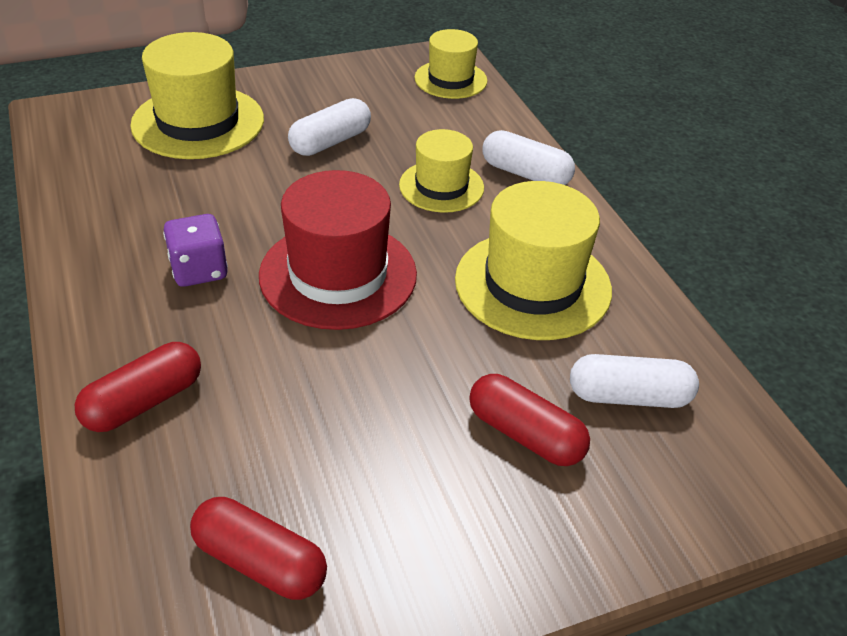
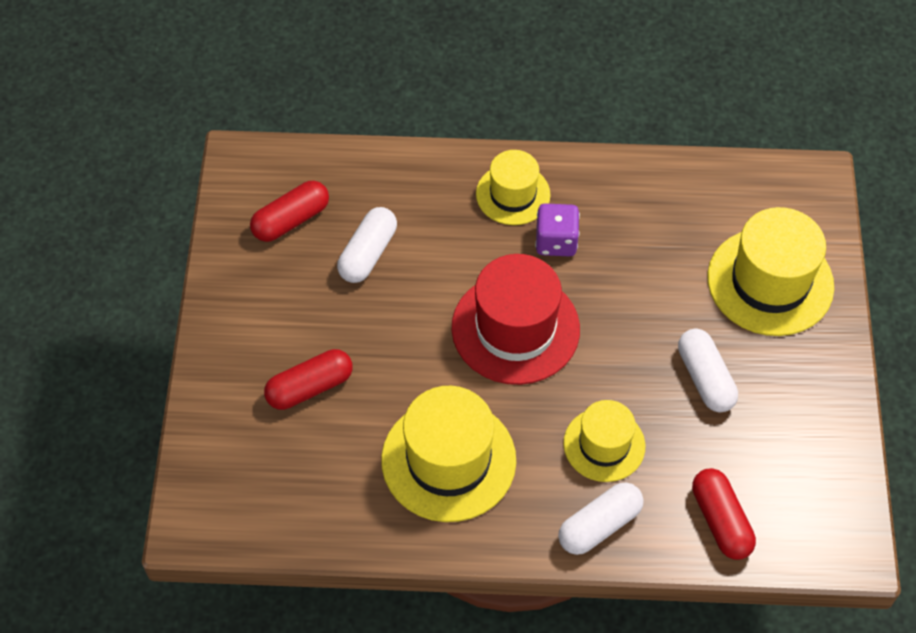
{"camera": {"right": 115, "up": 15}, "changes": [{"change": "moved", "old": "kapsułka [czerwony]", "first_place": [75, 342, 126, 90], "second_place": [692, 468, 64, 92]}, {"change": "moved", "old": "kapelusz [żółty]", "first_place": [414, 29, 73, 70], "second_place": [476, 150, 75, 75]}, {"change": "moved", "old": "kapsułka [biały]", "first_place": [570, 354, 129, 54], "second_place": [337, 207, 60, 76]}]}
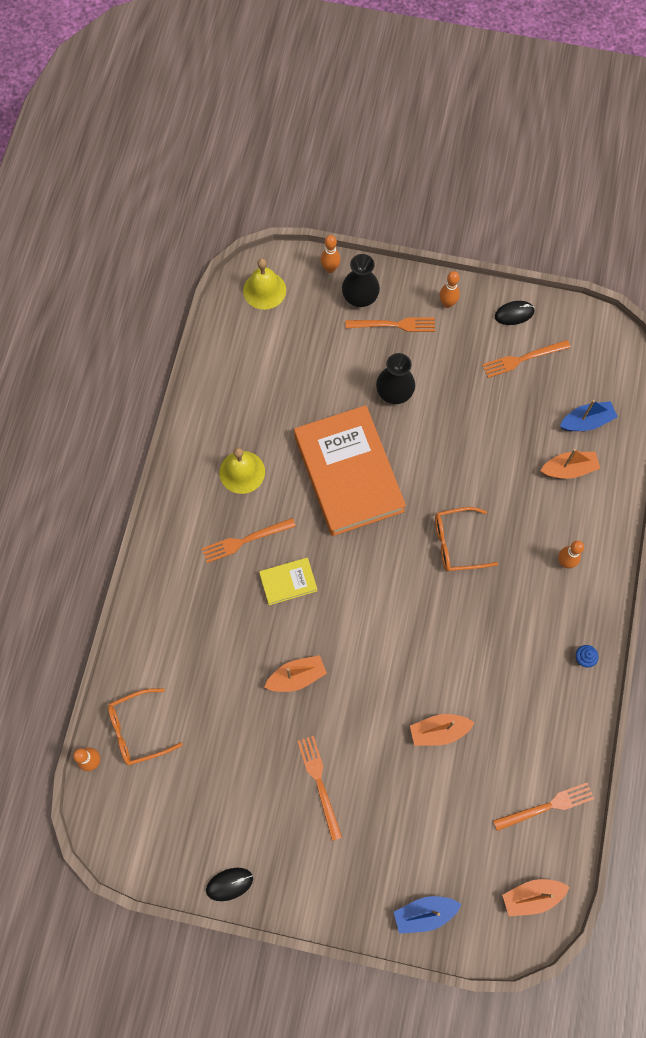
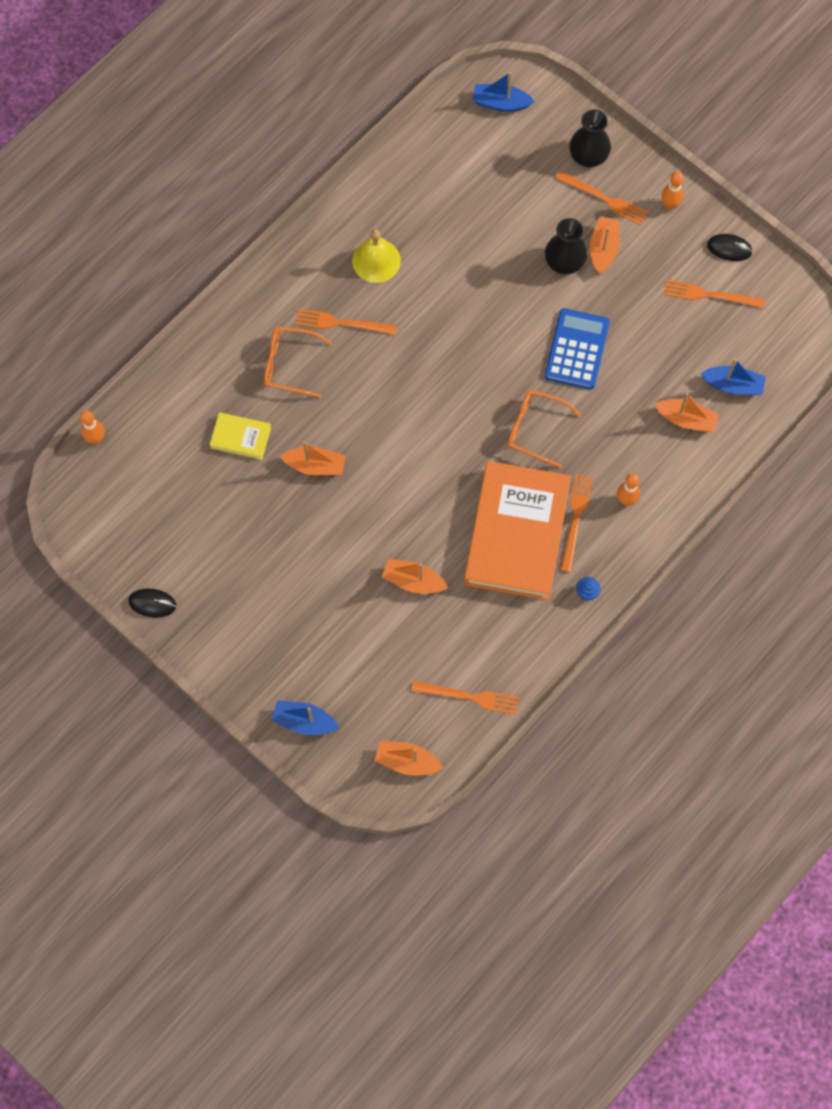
{"camera": {"right": 30, "up": 0}, "changes": [{"change": "removed", "old": "kręgiel [pomarańczowy]", "first_place": [321, 235, 19, 38]}, {"change": "added", "new": "kalkulator [niebieski]", "second_place": [545, 308, 65, 81]}, {"change": "added", "new": "łódka [pomarańczowy]", "second_place": [590, 217, 30, 57]}, {"change": "moved", "old": "okulary [pomarańczowy]", "first_place": [108, 688, 75, 78], "second_place": [264, 327, 68, 71]}, {"change": "moved", "old": "książka [żółty]", "first_place": [259, 558, 58, 47], "second_place": [210, 412, 61, 48]}, {"change": "moved", "old": "książka [pomarańczowy]", "first_place": [294, 405, 112, 131], "second_place": [464, 461, 107, 139]}, {"change": "moved", "old": "widelec [pomarańczowy]", "first_place": [298, 736, 44, 105], "second_place": [560, 473, 33, 99]}, {"change": "replaced", "old": "dzwonek [żółty]", "new": "łódka [niebieski]", "first_place": [243, 258, 43, 52], "second_place": [472, 72, 62, 40]}]}
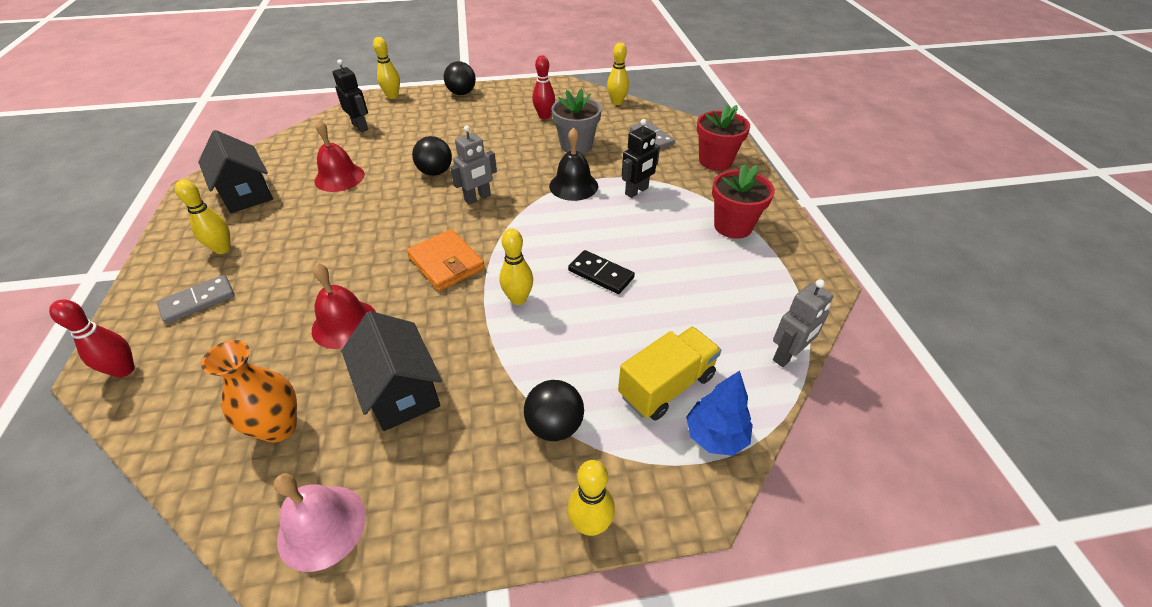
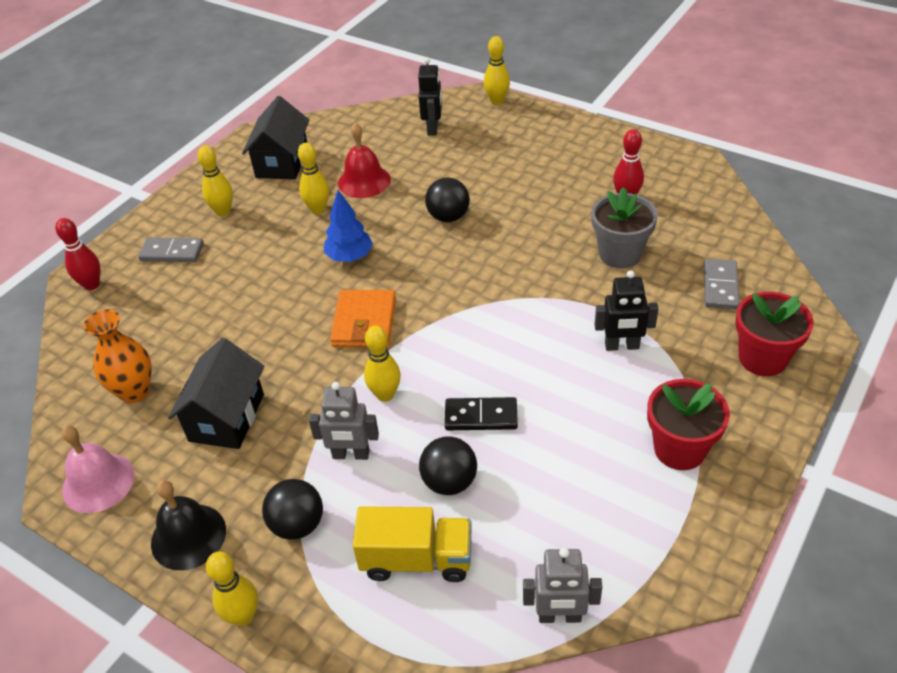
{"camera": {"right": 45, "up": 0}, "changes": [{"change": "removed", "old": "dzwonek [czerwony]", "first_place": [312, 263, 64, 86]}, {"change": "moved", "old": "piłka [czarny]", "first_place": [444, 61, 32, 34], "second_place": [419, 436, 58, 59]}, {"change": "moved", "old": "robot [szary]", "first_place": [450, 125, 47, 80], "second_place": [309, 382, 70, 78]}, {"change": "moved", "old": "dzwonek [czarny]", "first_place": [549, 127, 49, 74], "second_place": [151, 480, 75, 90]}, {"change": "moved", "old": "kręgiel [żółty]", "first_place": [607, 42, 22, 63], "second_place": [298, 143, 31, 71]}, {"change": "moved", "old": "drzewko [niebieski]", "first_place": [686, 371, 67, 85], "second_place": [324, 190, 49, 72]}, {"change": "turned", "old": "kostka domina [czarny]", "first_place": [568, 250, 67, 44], "second_place": [445, 397, 73, 33], "degrees": -75}]}
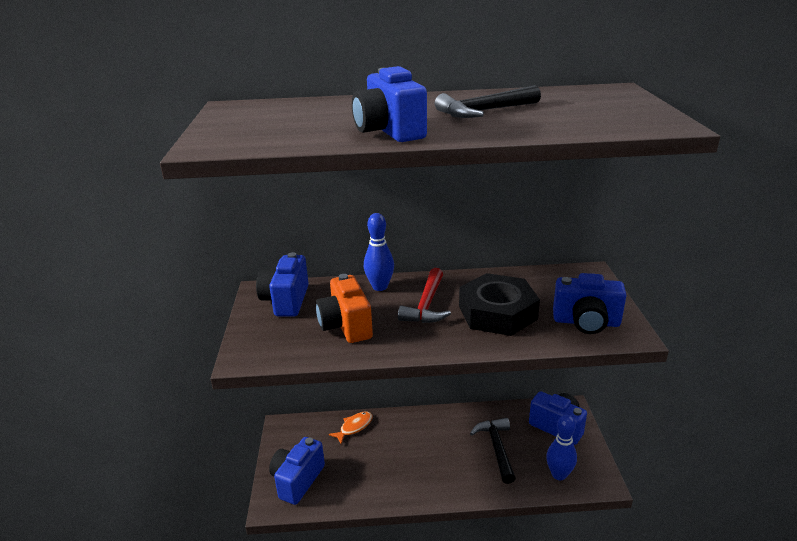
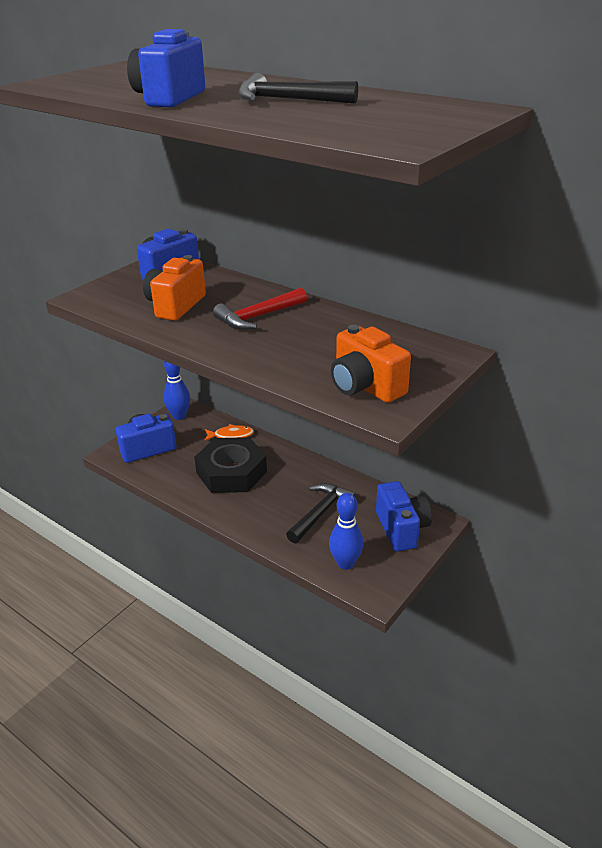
{"camera": {"right": 40, "up": 5}, "changes": [{"change": "moved", "old": "kręgiel [niebieski]", "first_place": [364, 213, 30, 78], "second_place": [164, 361, 26, 59]}, {"change": "moved", "old": "nakrętka [czarny]", "first_place": [459, 273, 81, 63], "second_place": [194, 437, 73, 56]}, {"change": "recoloured", "old": "aparat fotograficzny [niebieski]", "new": "aparat fotograficzny [pomarańczowy]", "first_place": [553, 273, 73, 61], "second_place": [331, 325, 80, 78]}]}
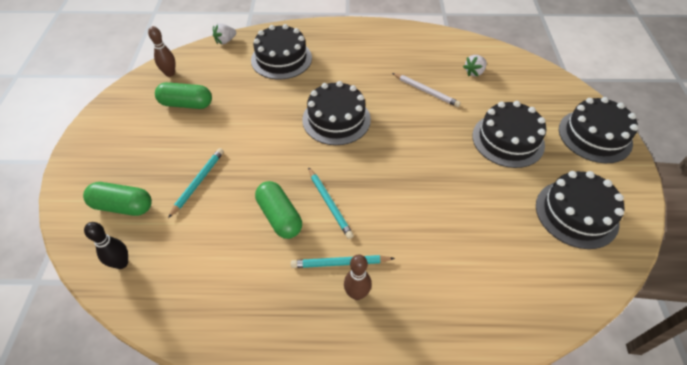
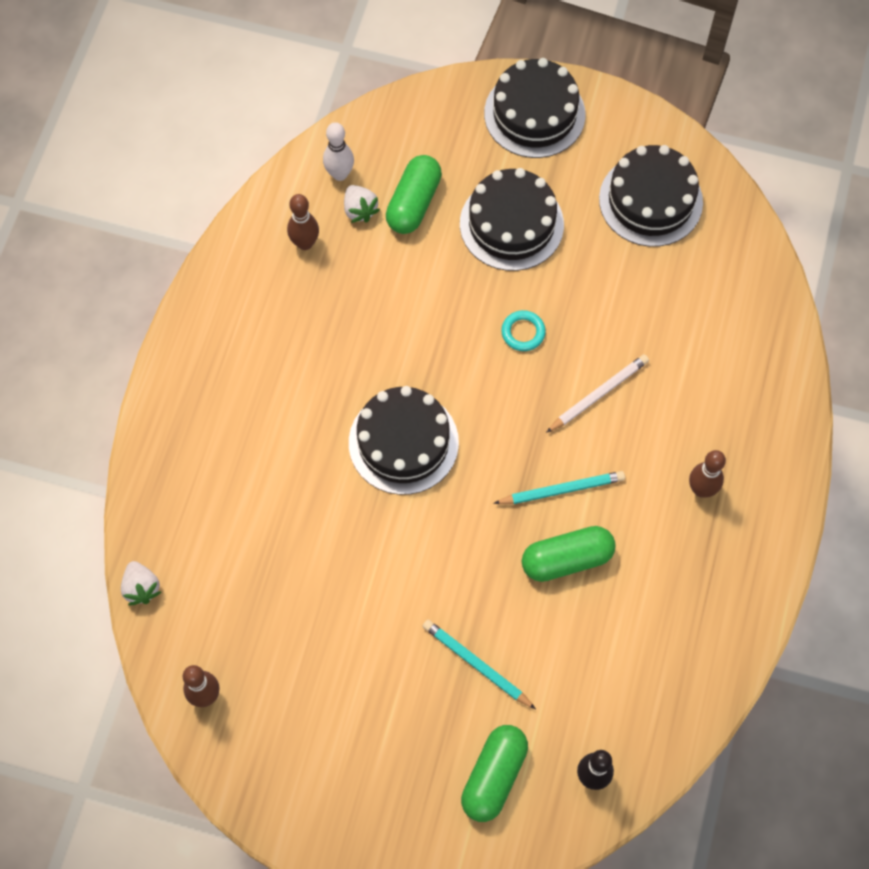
{"camera": {"right": -75, "up": 15}, "changes": [{"change": "removed", "old": "tort [czarny]", "first_place": [251, 24, 61, 55]}, {"change": "removed", "old": "ołówek [turkusowy]", "first_place": [291, 255, 104, 13]}, {"change": "added", "new": "kręgiel [brązowy]", "second_place": [287, 194, 32, 56]}, {"change": "added", "new": "kręgiel [biały]", "second_place": [323, 122, 31, 59]}, {"change": "added", "new": "pierścień [turkusowy]", "second_place": [501, 310, 45, 41]}, {"change": "moved", "old": "kapsułka [zielony]", "first_place": [155, 82, 57, 27], "second_place": [386, 155, 56, 79]}, {"change": "moved", "old": "ołówek [biały]", "first_place": [392, 73, 69, 34], "second_place": [546, 354, 103, 79]}]}
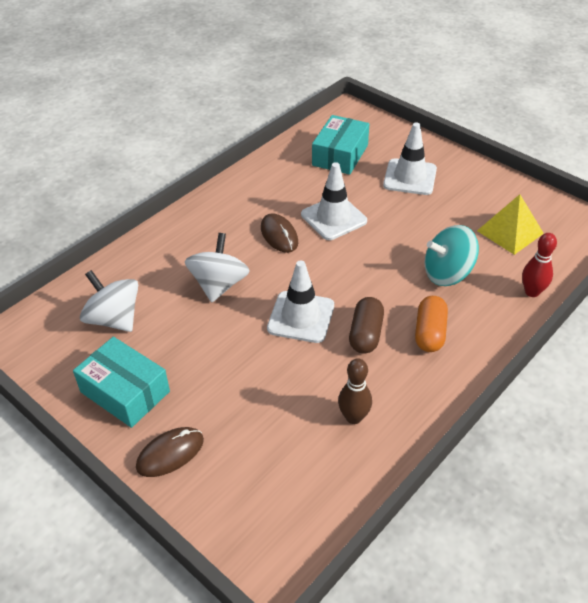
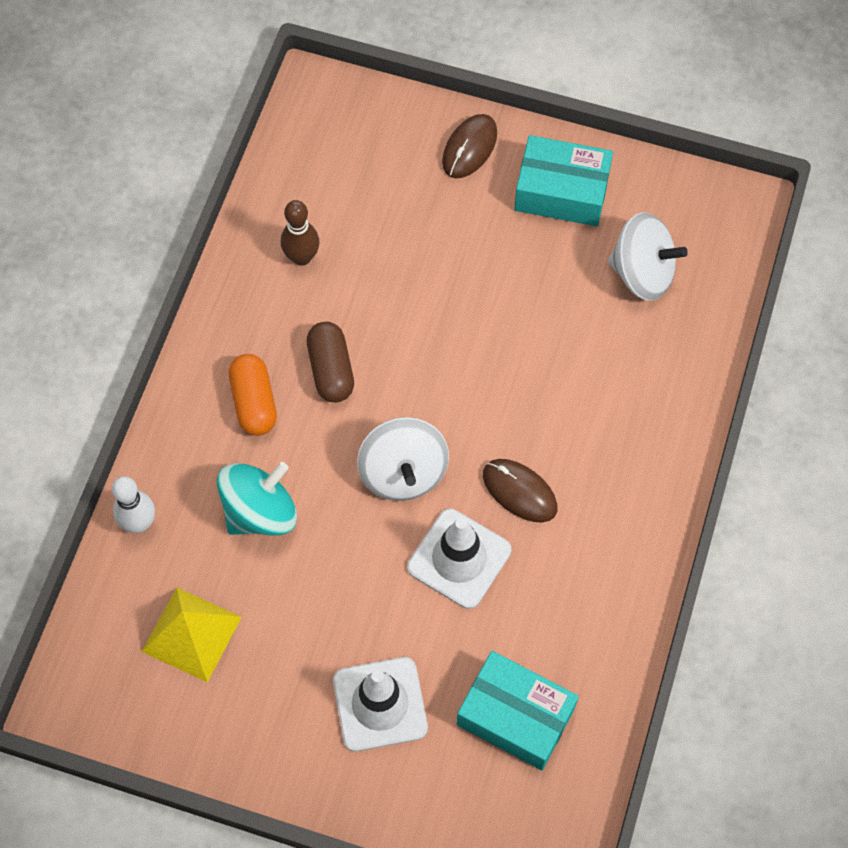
{"camera": {"right": 155, "up": 20}, "changes": [{"change": "removed", "old": "pachołek [biały]", "first_place": [267, 260, 67, 83]}, {"change": "moved", "old": "bączek [biały]", "first_place": [185, 233, 65, 69], "second_place": [357, 417, 92, 84]}, {"change": "recoloured", "old": "kręgiel [czerwony]", "new": "kręgiel [biały]", "first_place": [522, 233, 35, 64], "second_place": [112, 476, 43, 57]}, {"change": "turned", "old": "pudełko [turkusowy]", "first_place": [312, 115, 57, 60], "second_place": [457, 651, 122, 119], "degrees": -60}]}
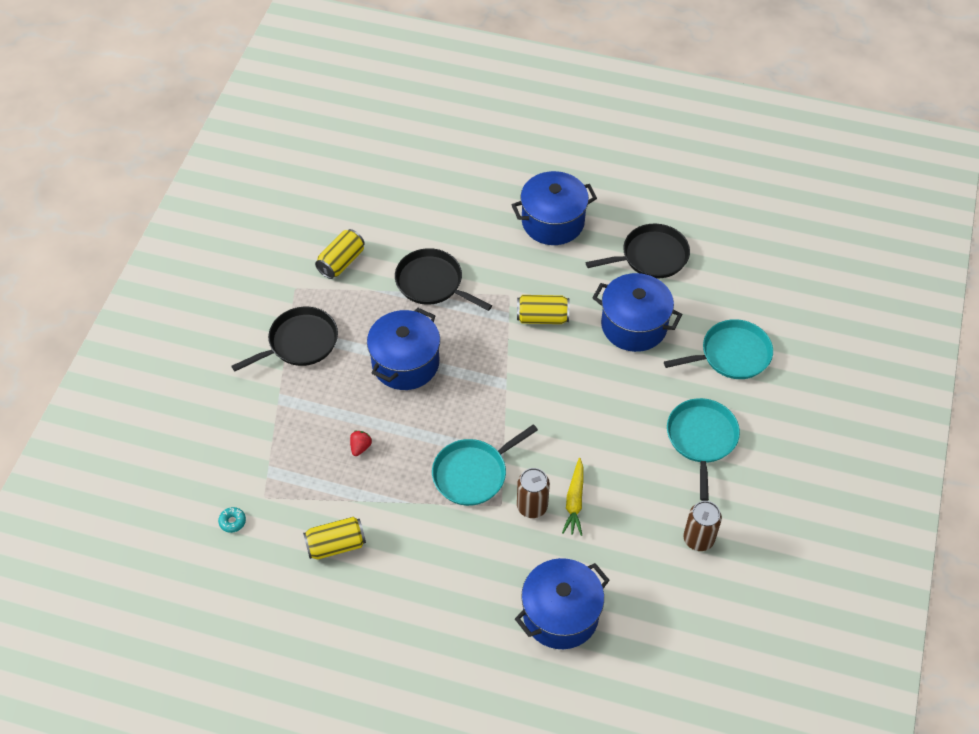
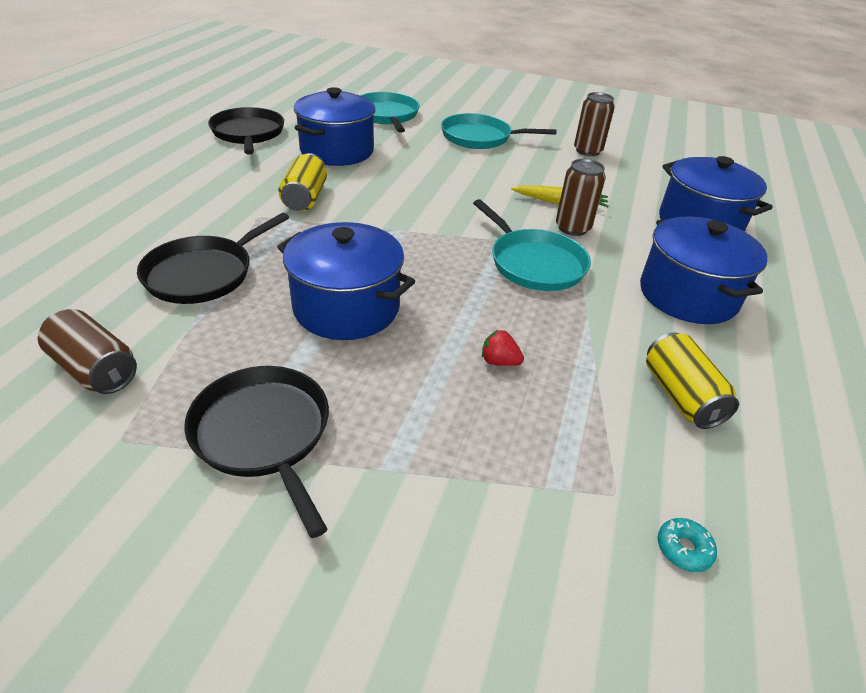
{"camera": {"right": -90, "up": -15}, "changes": [{"change": "moved", "old": "garnek [niebieski]", "first_place": [512, 171, 85, 74], "second_place": [640, 216, 128, 108]}, {"change": "recoloured", "old": "puszka [żółty]", "new": "puszka [brązowy]", "first_place": [315, 229, 50, 50], "second_place": [38, 309, 99, 85]}]}
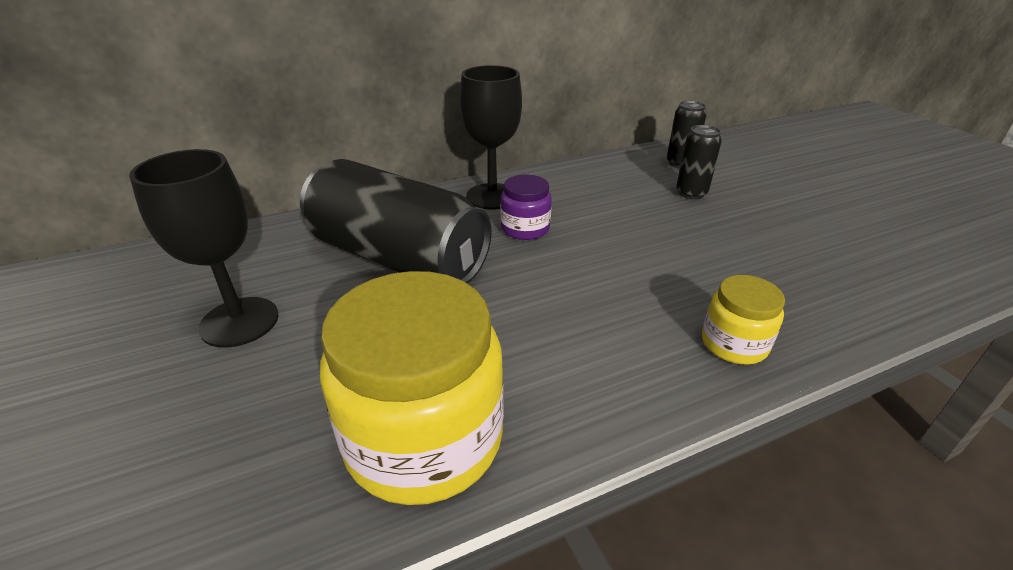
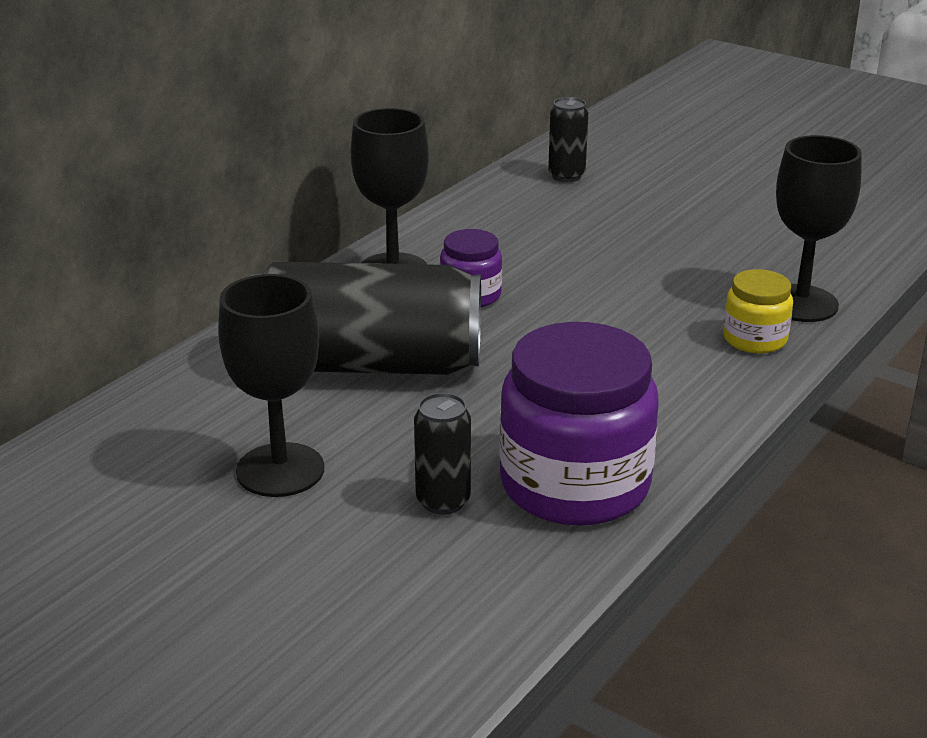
{"camera": {"right": -30, "up": -5}, "changes": [{"change": "added", "new": "kielich [czarny]", "second_place": [776, 135, 86, 187]}, {"change": "moved", "old": "puszka [czarny]", "first_place": [676, 125, 46, 75], "second_place": [414, 393, 57, 122]}, {"change": "recoloured", "old": "słoik [żółty]", "new": "słoik [fioletowy]", "first_place": [320, 271, 184, 234], "second_place": [499, 322, 160, 204]}]}
